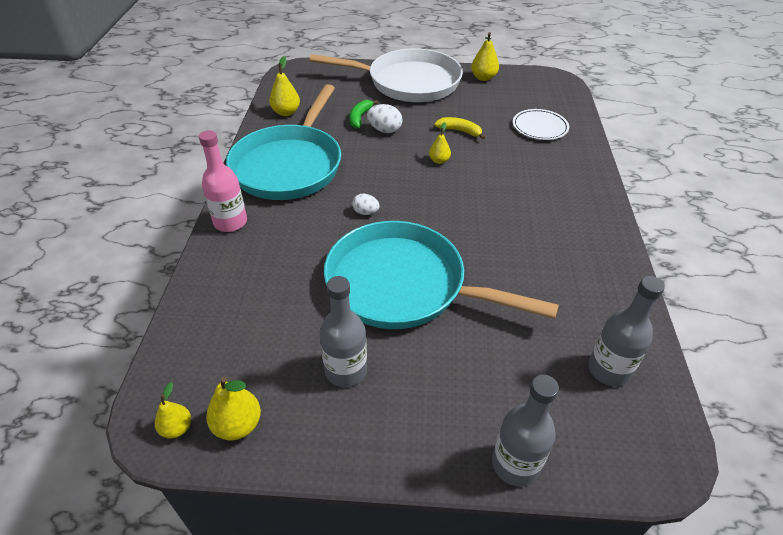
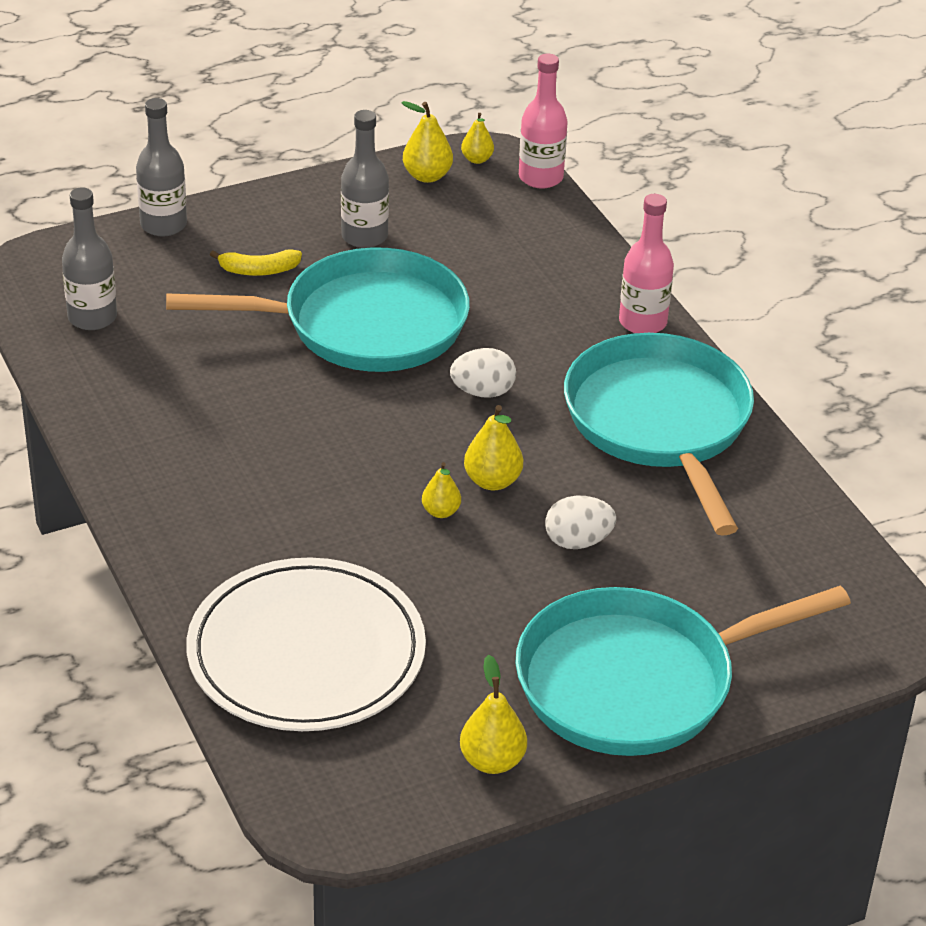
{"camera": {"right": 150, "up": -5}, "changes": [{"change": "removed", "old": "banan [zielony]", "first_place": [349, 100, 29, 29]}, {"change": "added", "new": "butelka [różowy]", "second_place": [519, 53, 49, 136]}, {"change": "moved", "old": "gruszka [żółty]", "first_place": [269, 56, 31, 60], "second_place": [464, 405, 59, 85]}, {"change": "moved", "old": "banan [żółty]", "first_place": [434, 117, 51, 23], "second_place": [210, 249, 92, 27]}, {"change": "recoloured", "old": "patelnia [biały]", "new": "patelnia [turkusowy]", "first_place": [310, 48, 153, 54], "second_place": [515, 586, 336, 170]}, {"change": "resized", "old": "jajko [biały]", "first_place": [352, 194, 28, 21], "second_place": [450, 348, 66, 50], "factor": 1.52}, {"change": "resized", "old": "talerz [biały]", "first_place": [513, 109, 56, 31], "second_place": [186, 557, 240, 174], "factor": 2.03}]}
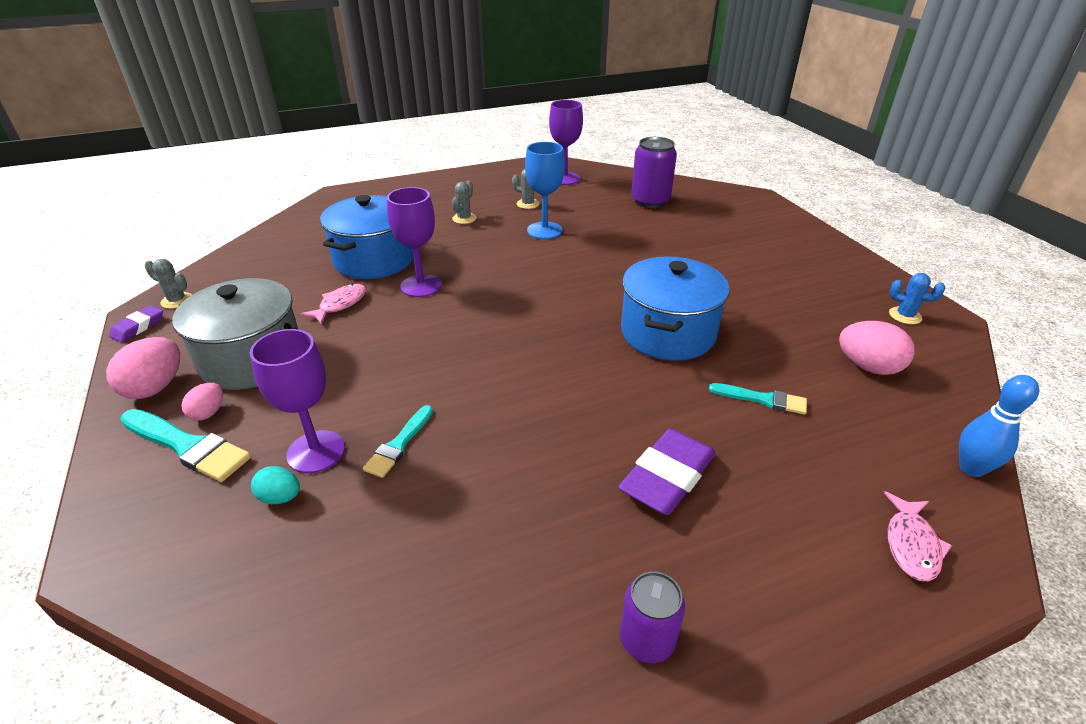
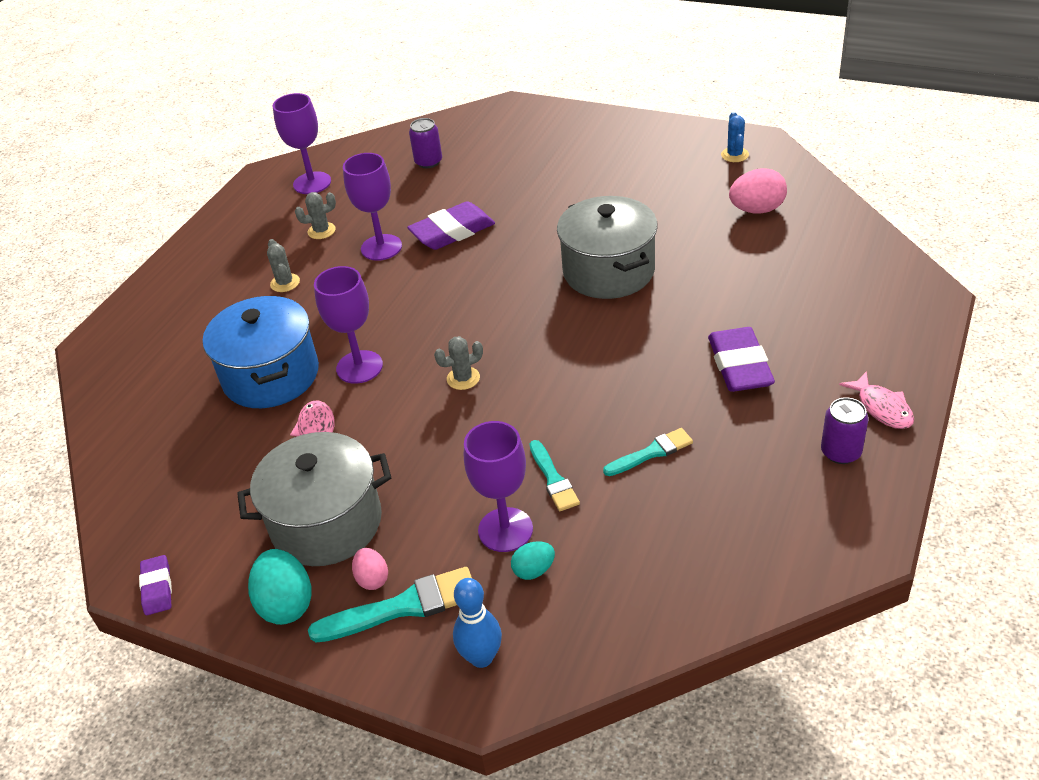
{"camera": {"right": -40, "up": 5}, "changes": [{"change": "added", "new": "gumka do mazania [fioletowy]", "second_place": [407, 201, 88, 49]}, {"change": "moved", "old": "kaktus [szary]", "first_place": [145, 259, 47, 50], "second_place": [434, 336, 49, 54]}, {"change": "moved", "old": "pędzel [turkusowy]", "first_place": [709, 383, 98, 32], "second_place": [603, 428, 90, 48]}, {"change": "moved", "old": "ryba [różowy]", "first_place": [884, 491, 68, 90], "second_place": [839, 371, 75, 58]}, {"change": "moved", "old": "kręgiel [niebieski]", "first_place": [959, 375, 80, 102], "second_place": [453, 578, 49, 90]}, {"change": "recoloured", "old": "jajko [różowy]", "new": "jajko [turkusowy]", "first_place": [106, 337, 74, 62], "second_place": [248, 549, 64, 76]}, {"change": "recoloured", "old": "kielich [niebieski]", "new": "kielich [fioletowy]", "first_place": [525, 142, 40, 97], "second_place": [343, 153, 59, 108]}, {"change": "recoloured", "old": "garnek [niebieski]", "new": "garnek [szary]", "first_place": [621, 256, 109, 105], "second_place": [557, 196, 101, 103]}, {"change": "turned", "old": "kaktus [niebieski]", "first_place": [889, 273, 56, 51], "second_place": [721, 112, 28, 50], "degrees": -75}, {"change": "resized", "old": "puszka [fioletowy]", "first_place": [631, 137, 46, 71], "second_place": [409, 118, 33, 50], "factor": 0.63}]}
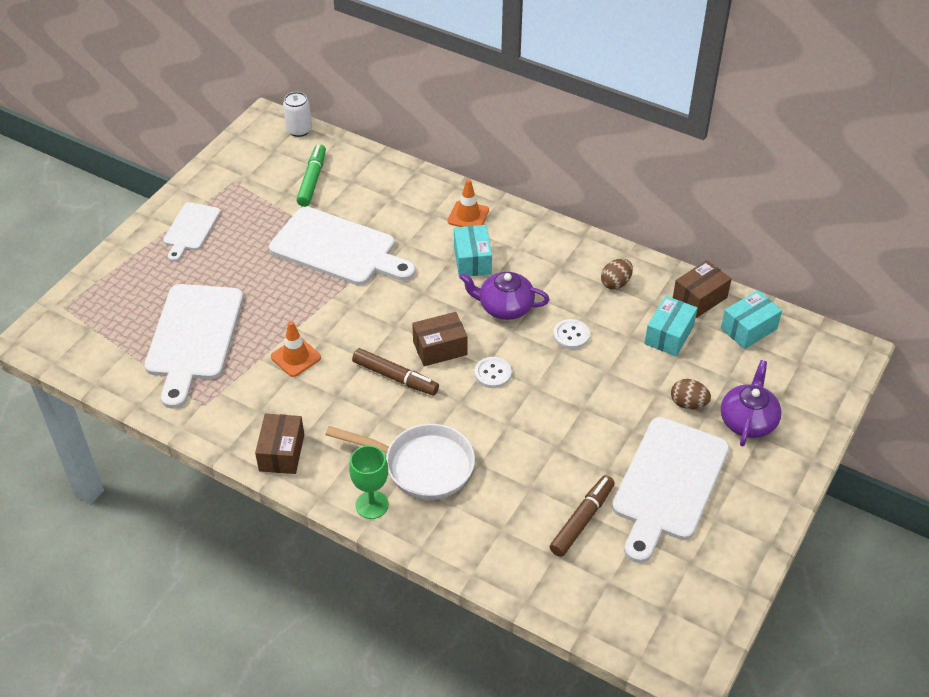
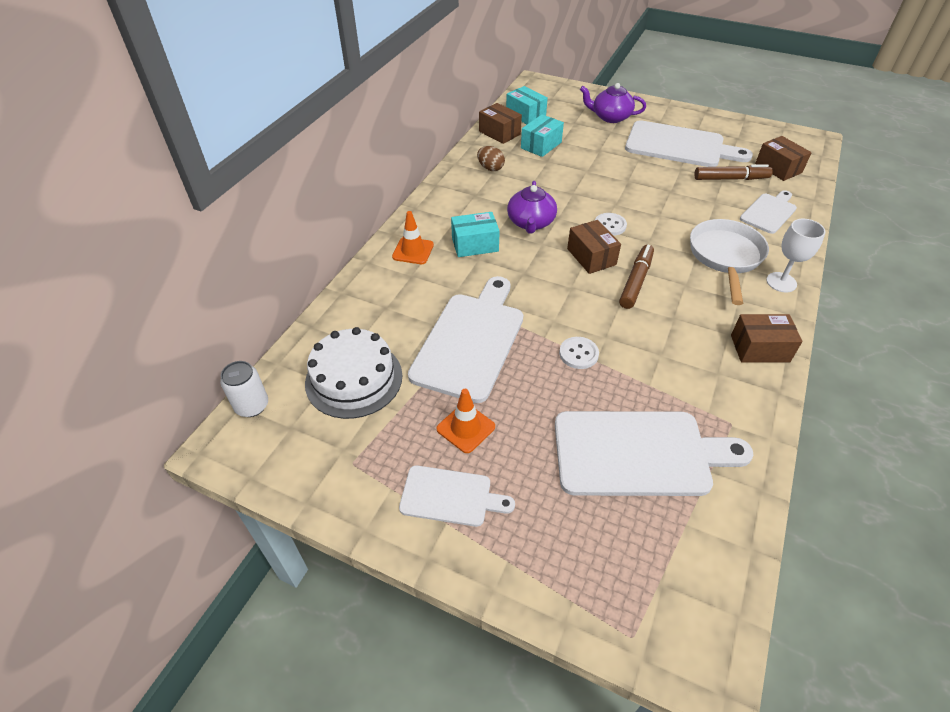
{"camera": {"right": -95, "up": 0}, "changes": [{"change": "removed", "old": "jajko [brązowy]", "first_place": [671, 379, 40, 30]}, {"change": "added", "new": "deska do krojenia [biały]", "second_place": [740, 190, 57, 44]}, {"change": "added", "new": "pudełko [brązowy]", "second_place": [755, 136, 57, 45]}, {"change": "moved", "old": "pachołek [pomarańczowy]", "first_place": [271, 321, 50, 56], "second_place": [436, 389, 59, 64]}, {"change": "moved", "old": "guzik [biały]", "first_place": [553, 319, 37, 30], "second_place": [559, 337, 40, 32]}, {"change": "replaced", "old": "flamaster [zielony]", "new": "tort [biały]", "first_place": [296, 144, 30, 63], "second_place": [305, 327, 97, 92]}, {"change": "recoloured", "old": "kielich [zielony]", "new": "kielich [biały]", "first_place": [349, 445, 40, 74], "second_place": [766, 219, 60, 73]}, {"change": "turned", "old": "flamaster [brązowy]", "first_place": [550, 475, 65, 82], "second_place": [694, 164, 79, 16], "degrees": 150}, {"change": "turned", "old": "pudełko [turkusowy]", "first_place": [645, 296, 52, 60], "second_place": [521, 114, 43, 43], "degrees": -75}]}
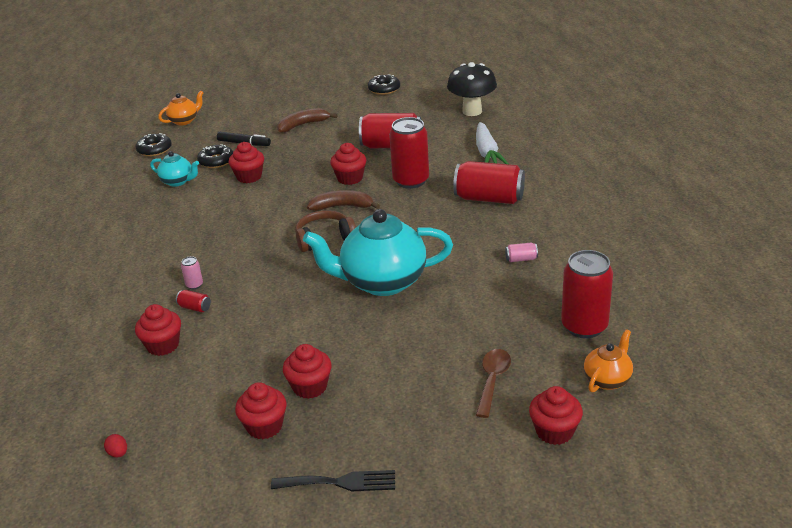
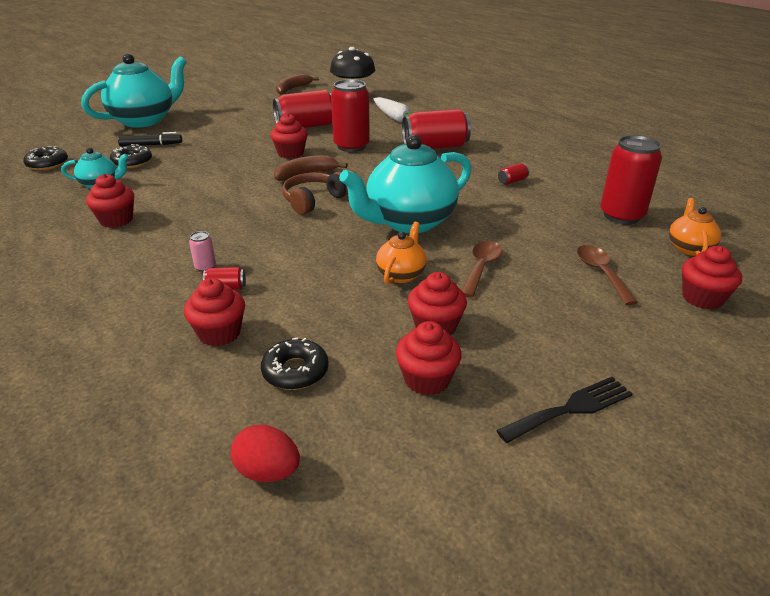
{"camera": {"right": -30, "up": 0}, "changes": [{"change": "added", "new": "imbryk [turkusowy]", "second_place": [81, 53, 106, 75]}, {"change": "added", "new": "łyżka [brązowy]", "second_place": [462, 241, 40, 57]}, {"change": "moved", "old": "imbryk [pomarańczowy]", "first_place": [158, 91, 46, 34], "second_place": [376, 222, 51, 62]}, {"change": "moved", "old": "muffinka [czerwony]", "first_place": [229, 142, 35, 41], "second_place": [86, 174, 48, 54]}, {"change": "moved", "old": "banan [brązowy]", "first_place": [277, 108, 60, 25], "second_place": [276, 74, 43, 21]}, {"change": "moved", "old": "donut [czarny]", "first_place": [368, 74, 32, 21], "second_place": [261, 337, 68, 53]}, {"change": "recoloured", "old": "puszka [różowy]", "new": "puszka [czerwony]", "first_place": [505, 243, 33, 19], "second_place": [498, 163, 31, 22]}, {"change": "resized", "old": "jajko [czerwony]", "first_place": [104, 434, 23, 24], "second_place": [230, 425, 70, 57], "factor": 1.74}]}
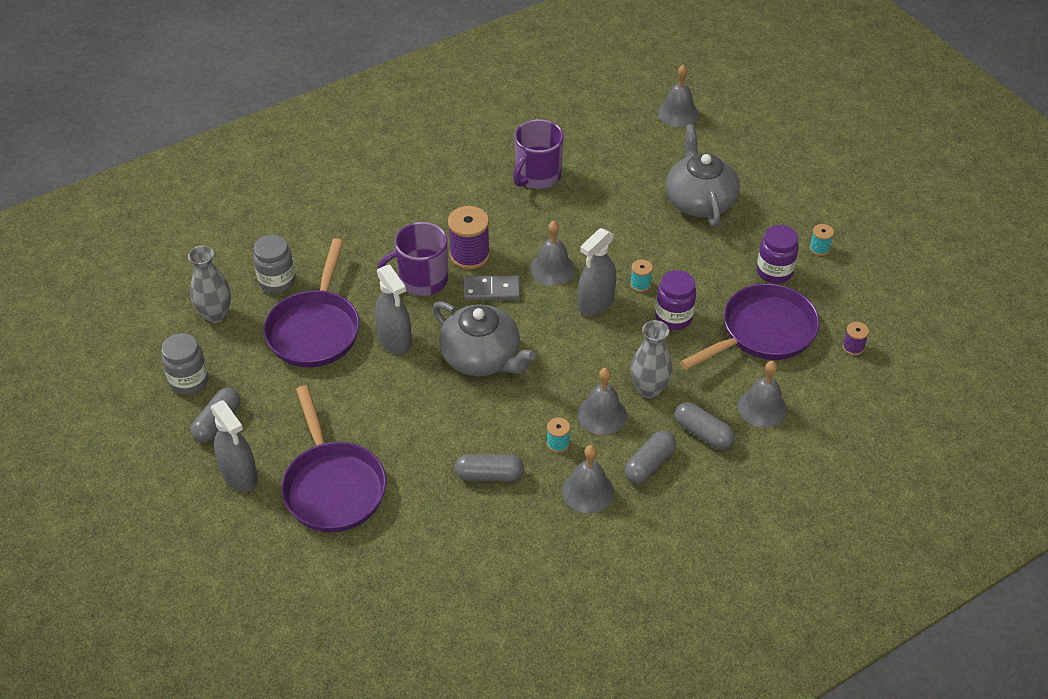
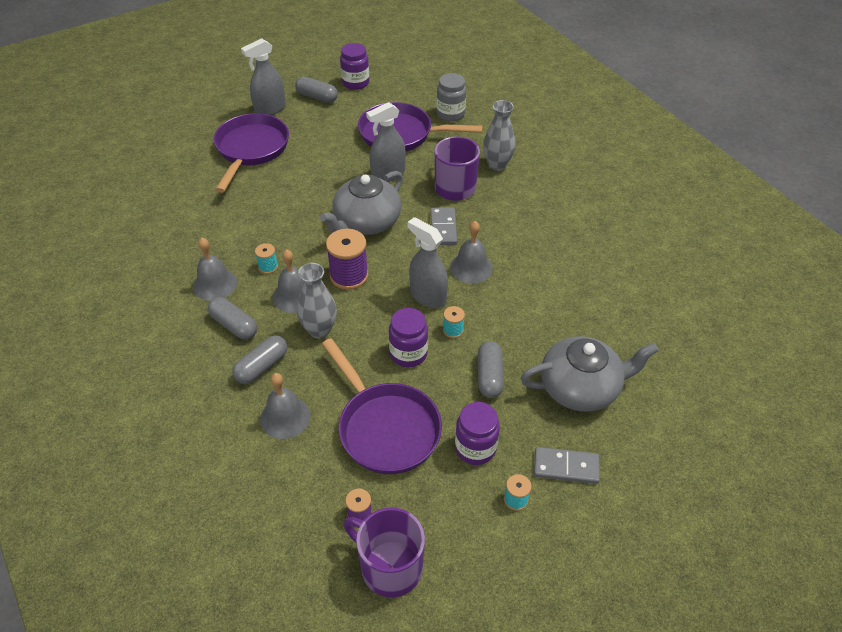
{"camera": {"right": 90, "up": 0}, "changes": [{"change": "removed", "old": "dzwonek [szary]", "first_place": [658, 65, 41, 62]}, {"change": "added", "new": "kostka domina [szary]", "second_place": [534, 447, 66, 37]}, {"change": "moved", "old": "wazon [szary]", "first_place": [188, 246, 43, 77], "second_place": [483, 100, 33, 71]}, {"change": "moved", "old": "szpulka [fioletowy]", "first_place": [448, 206, 42, 63], "second_place": [326, 229, 42, 61]}, {"change": "moved", "old": "kapsułka [szary]", "first_place": [455, 454, 69, 28], "second_place": [478, 341, 26, 57]}, {"change": "moved", "old": "kubek [fioletowy]", "first_place": [513, 119, 51, 70], "second_place": [343, 507, 82, 91]}, {"change": "recoloured", "old": "słoik [szary]", "new": "słoik [fioletowy]", "first_place": [161, 333, 48, 62], "second_place": [340, 43, 29, 47]}, {"change": "turned", "old": "patelnia [fioletowy]", "first_place": [281, 385, 105, 147], "second_place": [214, 113, 75, 80], "degrees": 120}]}
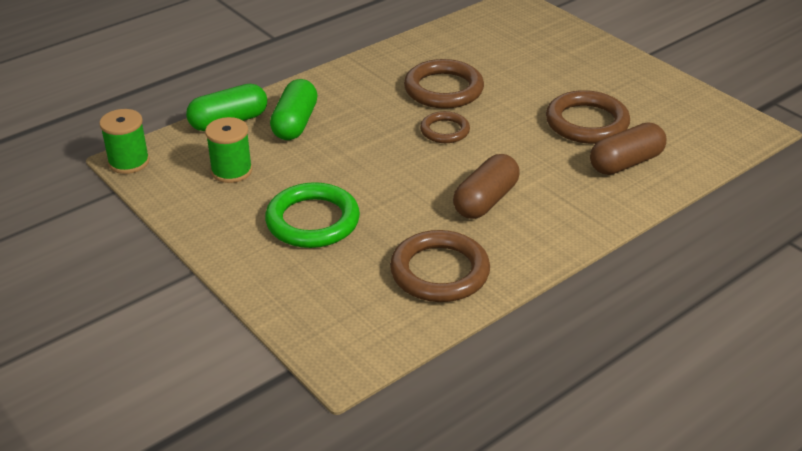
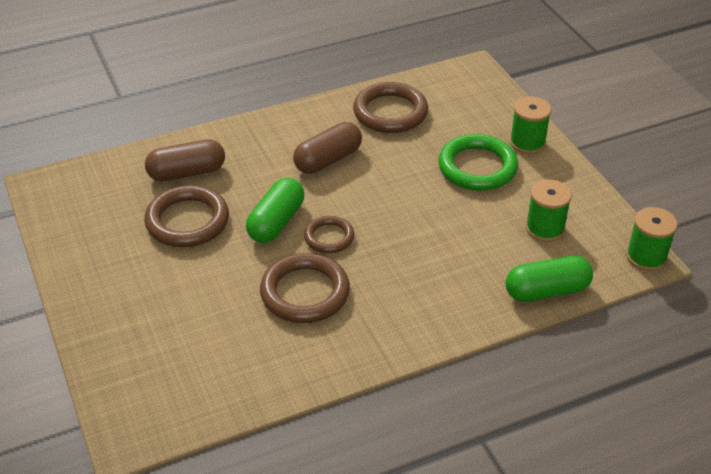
{"camera": {"right": -165, "up": 5}, "changes": [{"change": "added", "new": "szpulka [zielony]", "second_place": [510, 97, 41, 57]}, {"change": "moved", "old": "kapsułka [zielony]", "first_place": [270, 79, 48, 61], "second_place": [246, 178, 58, 65]}]}
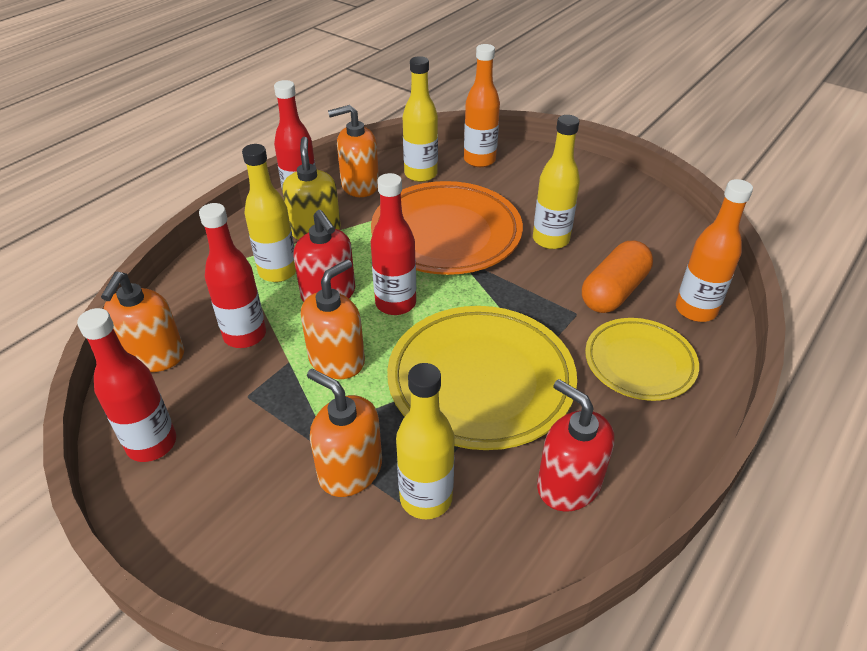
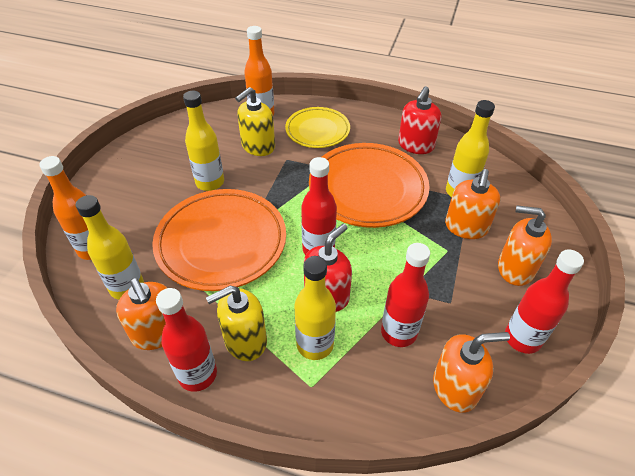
{"camera": {"right": -110, "up": 5}, "changes": [{"change": "moved", "old": "dozownik mydła [pomarańczowy]", "first_place": [301, 259, 64, 120], "second_place": [498, 205, 54, 81]}, {"change": "replaced", "old": "kapsułka [pomarańczowy]", "new": "dozownik mydła [żółty]", "first_place": [582, 241, 71, 72], "second_place": [235, 87, 40, 69]}, {"change": "recoloured", "old": "talerz [żółty]", "new": "talerz [pomarańczowy]", "first_place": [387, 306, 190, 144], "second_place": [309, 143, 120, 85]}]}
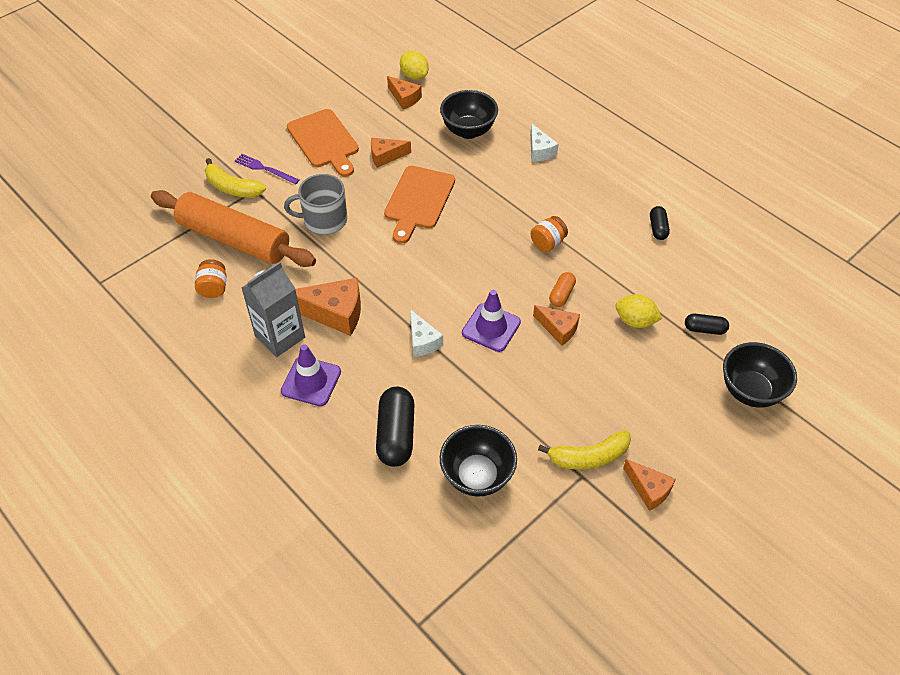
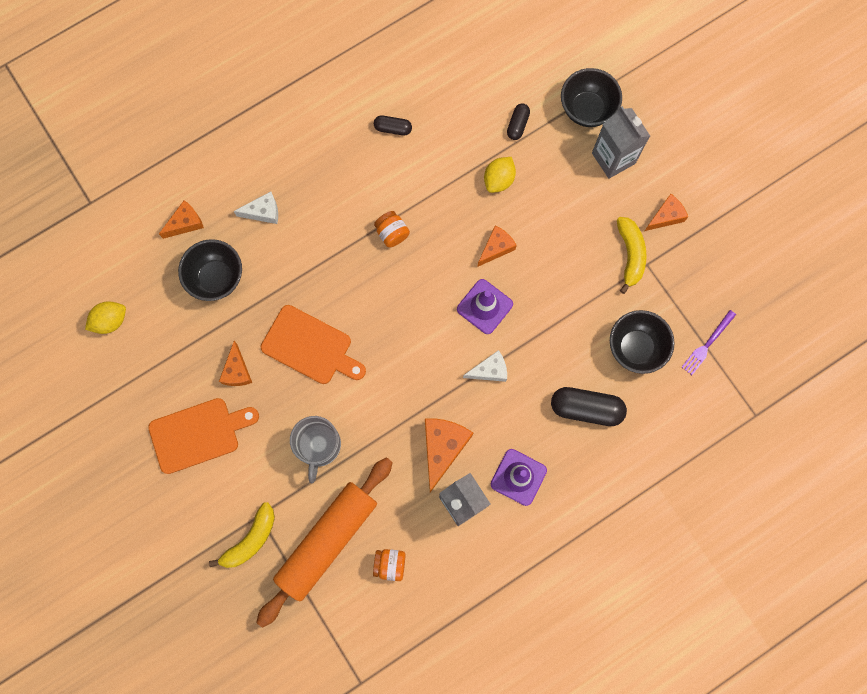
{"camera": {"right": -80, "up": 25}, "changes": [{"change": "removed", "old": "kapsułka [pomarańczowy]", "first_place": [549, 272, 27, 35]}, {"change": "added", "new": "karton mleka [szary]", "second_place": [592, 106, 58, 73]}, {"change": "moved", "old": "widelec [fioletowy]", "first_place": [235, 154, 64, 31], "second_place": [682, 310, 54, 65]}, {"change": "moved", "old": "ser [pomarańczowy]", "first_place": [387, 76, 35, 33], "second_place": [159, 200, 45, 39]}]}
